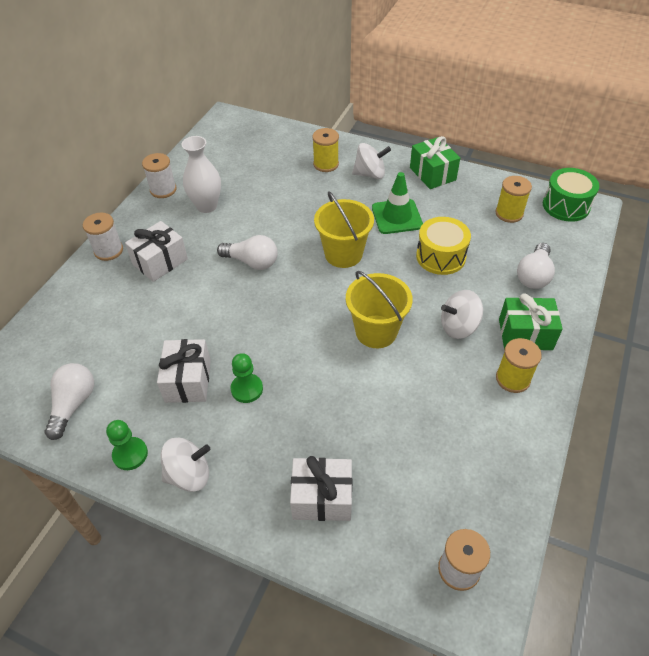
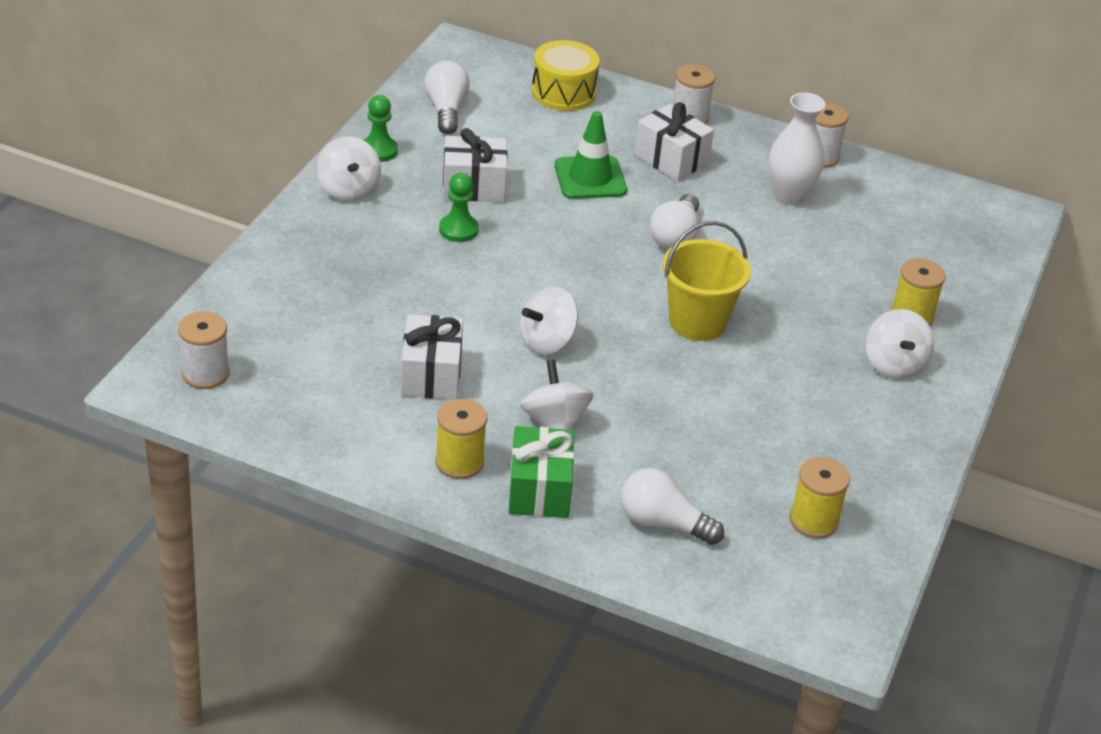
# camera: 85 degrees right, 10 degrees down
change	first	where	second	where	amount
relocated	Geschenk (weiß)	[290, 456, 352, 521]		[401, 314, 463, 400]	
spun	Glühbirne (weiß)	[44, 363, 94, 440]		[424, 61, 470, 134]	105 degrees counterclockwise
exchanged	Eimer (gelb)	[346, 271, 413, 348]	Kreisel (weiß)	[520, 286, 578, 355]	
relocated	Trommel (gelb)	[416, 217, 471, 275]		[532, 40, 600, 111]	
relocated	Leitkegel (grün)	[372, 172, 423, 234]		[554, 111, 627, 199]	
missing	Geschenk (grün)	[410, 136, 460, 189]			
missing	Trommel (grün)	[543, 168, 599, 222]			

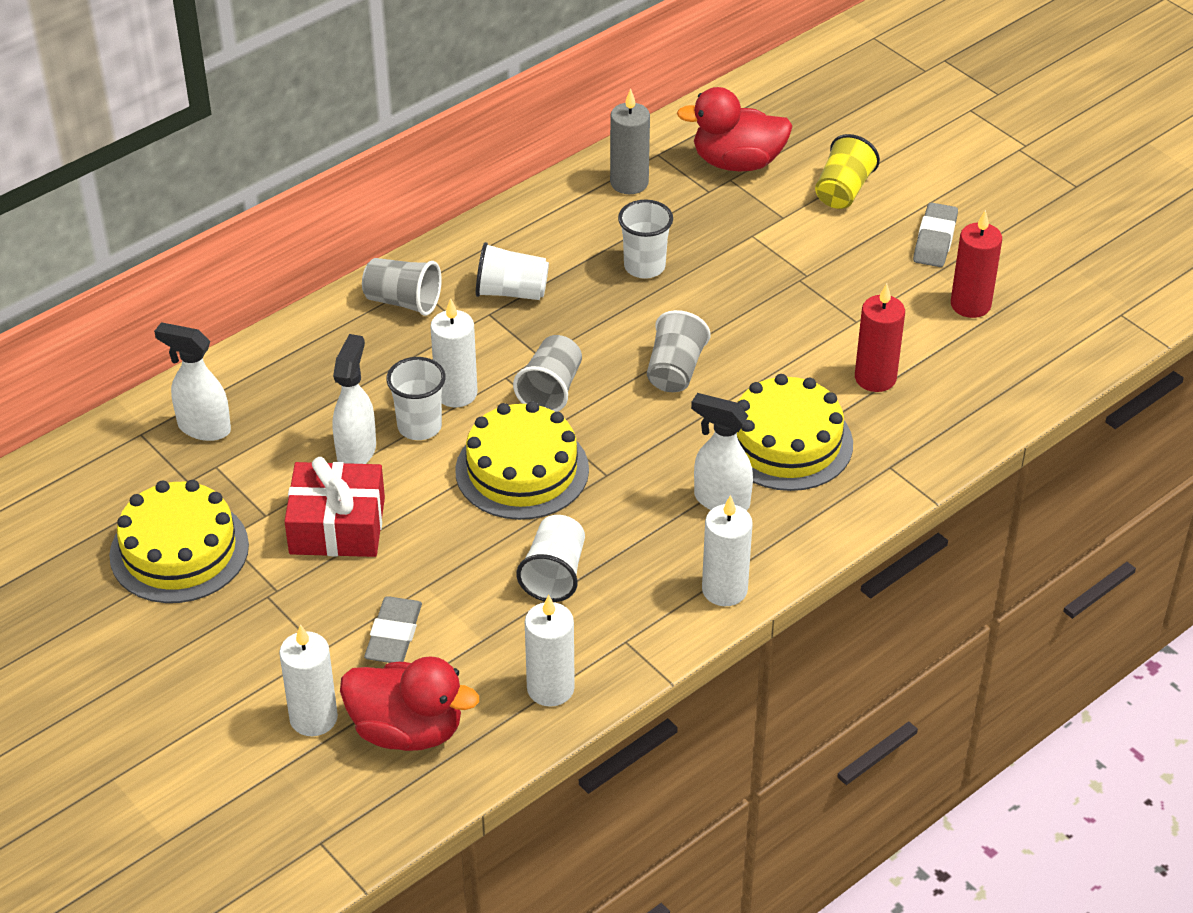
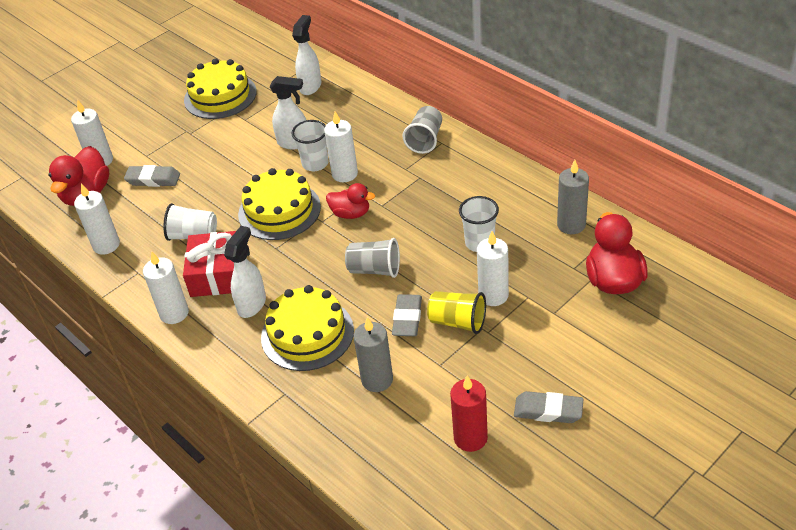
# camera: 90 degrees right, 0 degrees up
change	first	where	second	where	amount
relocated	Geschenk (rot)	[284, 457, 385, 557]		[183, 231, 236, 297]	
exchanged	Becher (grau)	[513, 335, 582, 412]	Ente (rot)	[326, 183, 375, 219]	
colour	Kerze (rot)	[855, 283, 905, 392]	Kerze (grau)	[354, 317, 393, 392]	
appeared			Radiergummi (grau)	[392, 294, 422, 336]	
relocated	Becher (gelb)	[815, 134, 880, 209]		[427, 291, 486, 334]	
appeared			Kerze (weiß)	[477, 231, 509, 306]	
missing	Becher (weiß)	[476, 242, 549, 300]			

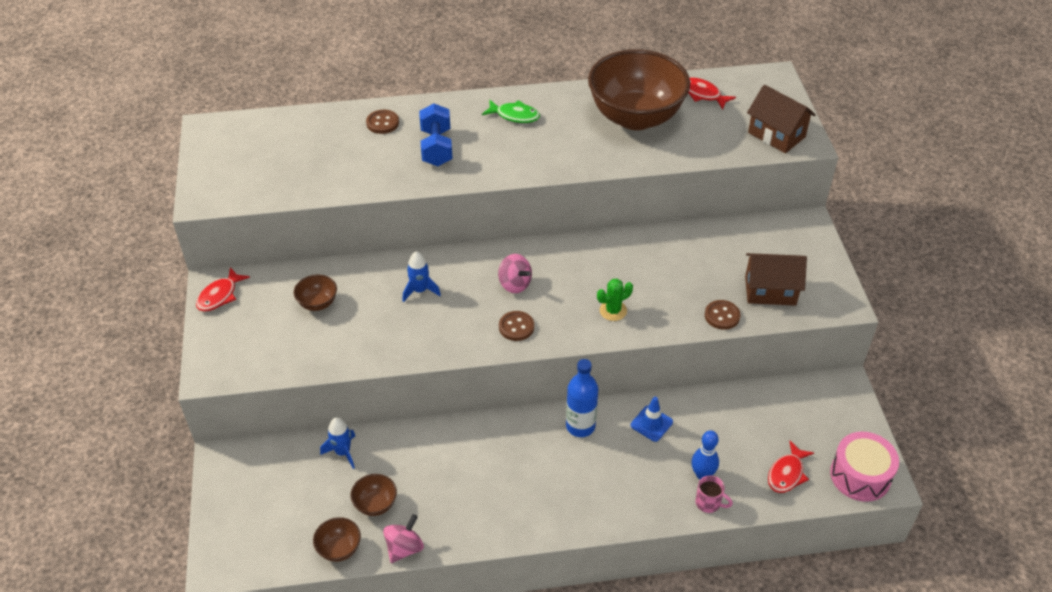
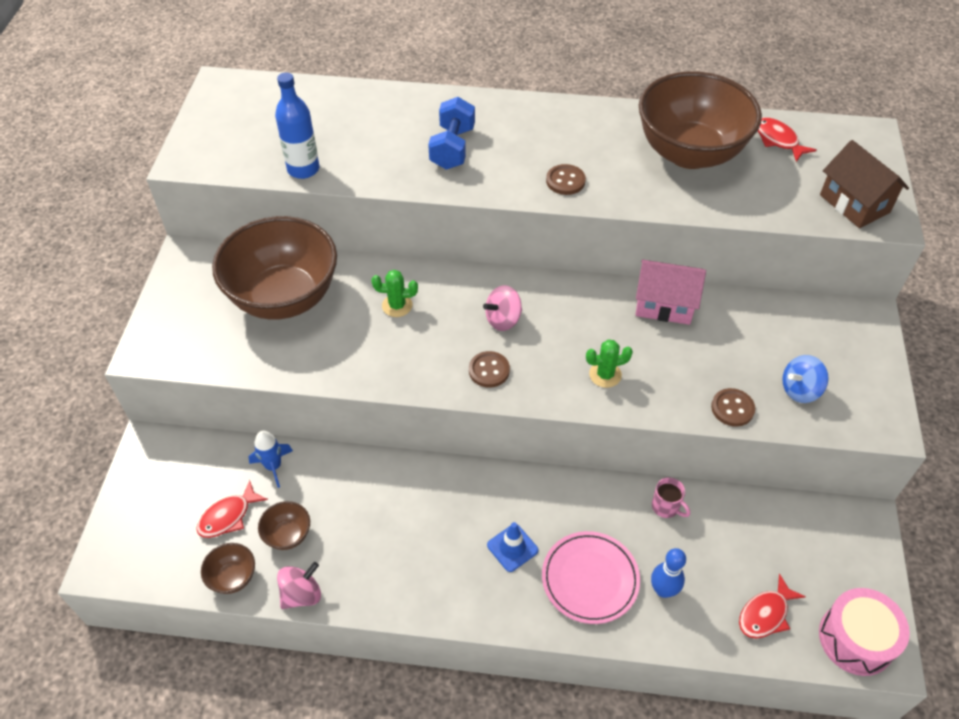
# camera: 15 degrees right, 5 degrees up
change	first	where	second	where	amount
relocated	Fisch (rot)	[196, 267, 250, 312]		[196, 480, 268, 538]	
size	Schüssel (braun)	[294, 275, 337, 311]		[212, 216, 337, 320]	x2.50
relocated	Flasche (blau)	[566, 359, 598, 437]		[275, 72, 319, 179]	
exchanged	Rakete (blau)	[402, 252, 441, 302]	Kaktus (grün)	[371, 270, 418, 317]	
spun	Kreisel (rosa)	[498, 254, 532, 293]		[483, 285, 522, 331]	90 degrees clockwise
relocated	Leitkegel (blau)	[631, 397, 673, 442]		[487, 522, 538, 572]	
appeared			Teller (rosa)	[542, 531, 640, 624]	
relocated	Knopf (braun)	[366, 110, 399, 134]		[546, 164, 586, 195]	
appeared			Haus (rosa)	[635, 260, 706, 325]	
relocated	Tasse (rosa)	[695, 475, 733, 513]		[652, 477, 690, 518]	
exchanged	Haus (braun)	[745, 253, 807, 306]	Kreisel (blau)	[782, 355, 829, 403]	
missing	Fisch (grün)	[482, 100, 540, 123]			

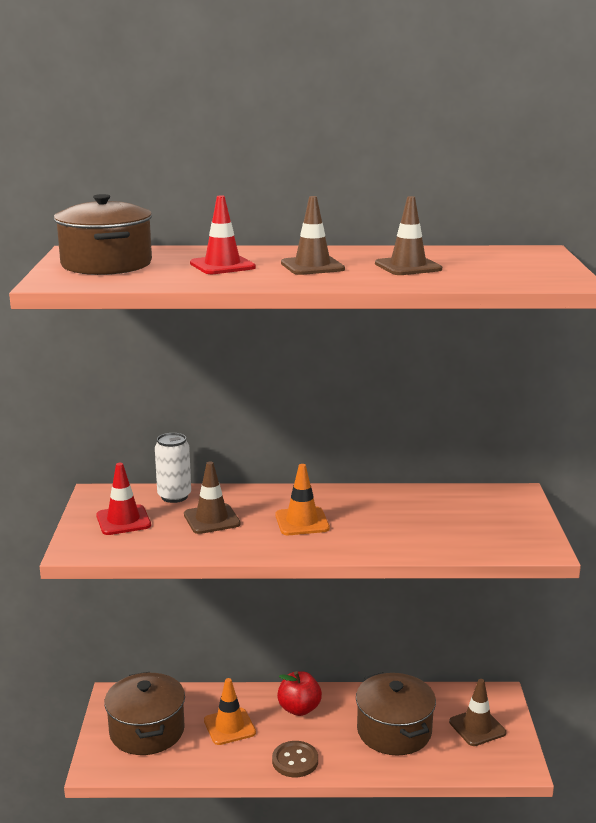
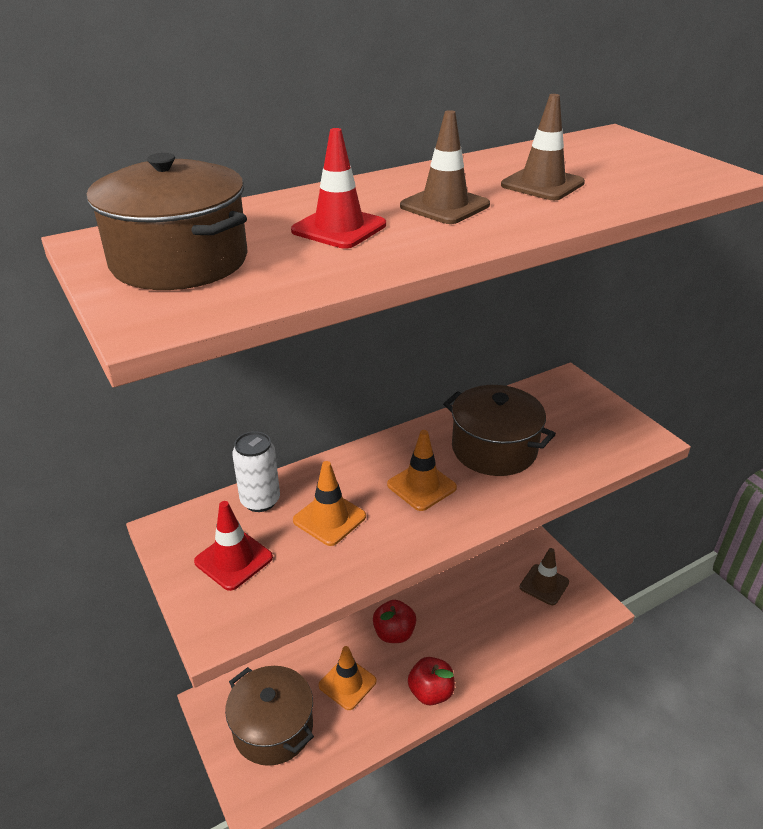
# camera: 30 degrees left, 15 degrees up
change	first	where	second	where	amount
colour	Leitkegel (braun)	[184, 461, 241, 534]	Leitkegel (orange)	[293, 461, 366, 546]	
exchanged	Knopf (braun)	[272, 741, 318, 777]	Apfel (rot)	[408, 657, 455, 705]	
relocated	Kochtopf (braun)	[356, 672, 436, 756]		[443, 385, 556, 476]	

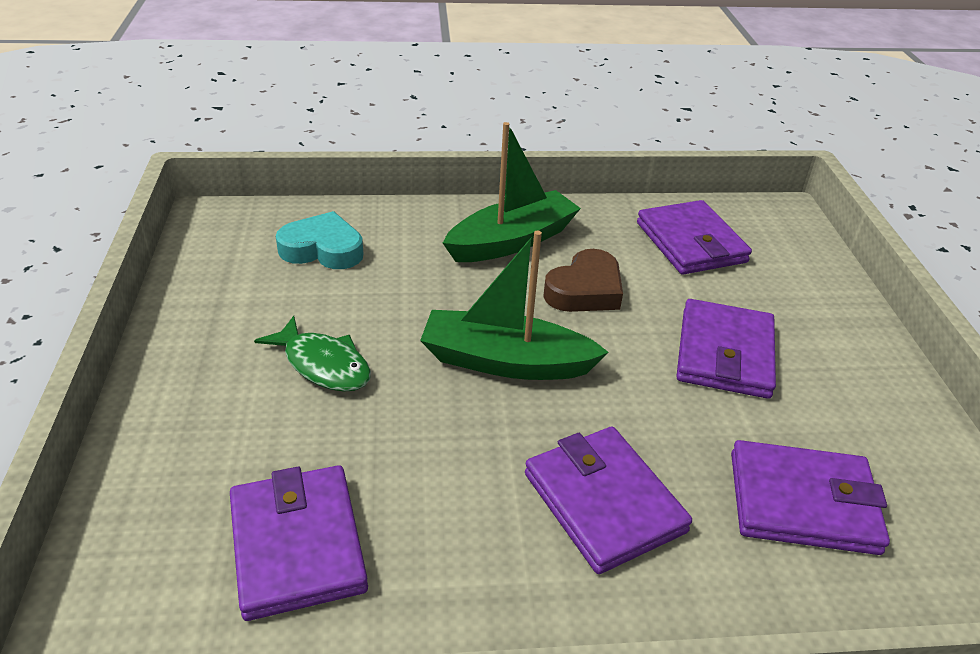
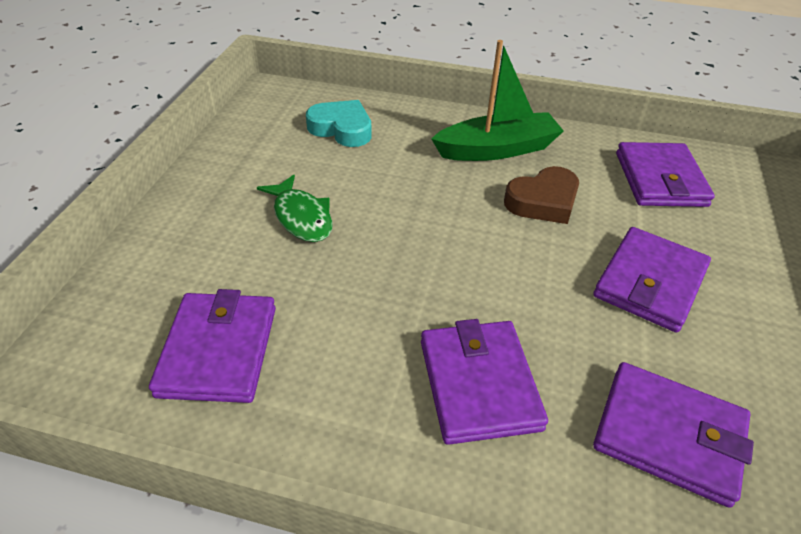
# camera: 20 degrees right, 5 degrees up
change	first	where	second	where	amount
missing	Boot (grün)	[420, 231, 609, 380]			

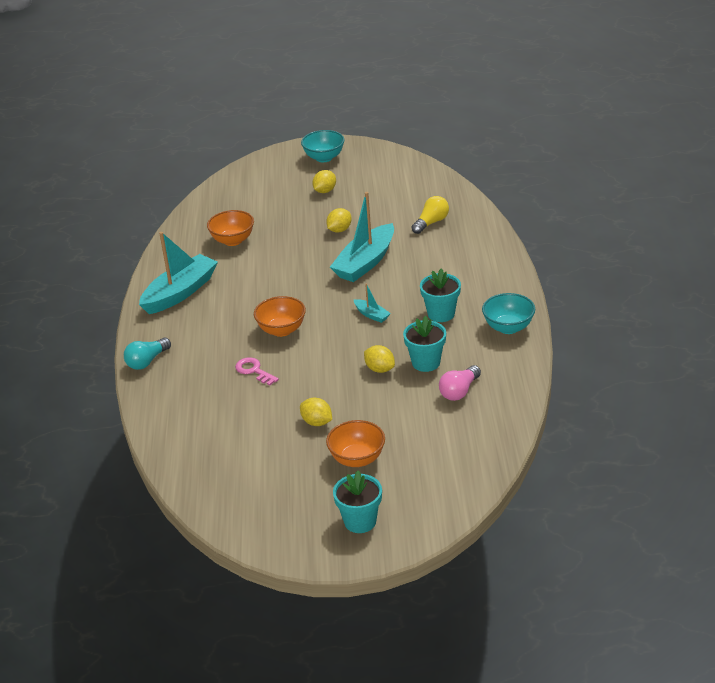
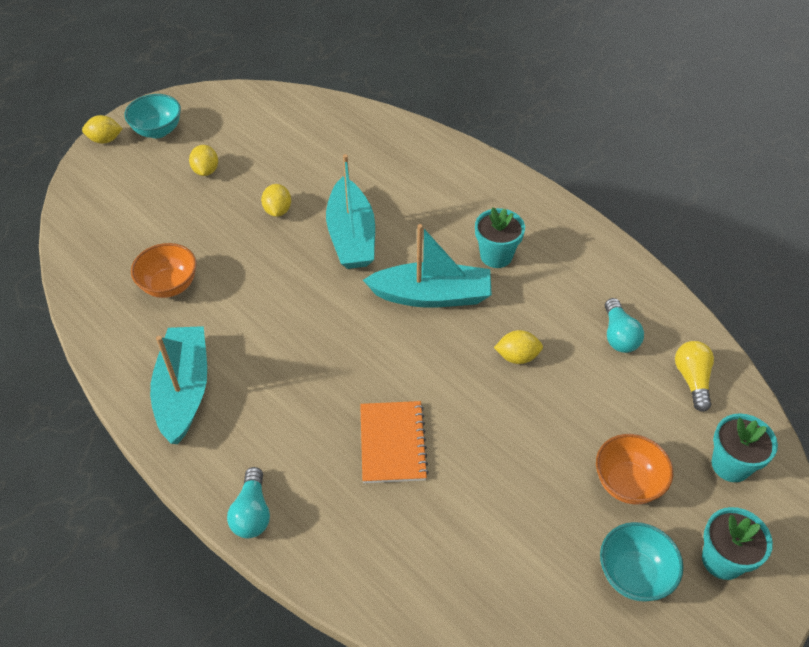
# camera: 45 degrees left, 15 degrees up
change	first	where	second	where	amount
relocated	Zitrone (gelb)	[300, 397, 332, 426]		[82, 115, 123, 143]	
exchanged	Schlüssel (rosa)	[235, 357, 279, 386]	Notizbuch (orange)	[360, 401, 429, 483]	
size	Boot (türkis)	[354, 284, 391, 323]		[363, 224, 492, 308]	x2.23
relocated	Schüssel (türkis)	[482, 293, 535, 334]		[600, 522, 683, 602]	
colour	Glühbirne (rosa)	[439, 365, 481, 401]	Glühbirne (türkis)	[605, 298, 644, 353]	
relocated	Glühbirne (gelb)	[412, 196, 449, 234]		[675, 341, 714, 412]	
relocated	Blumentopf (türkis)	[403, 316, 446, 372]		[711, 413, 778, 482]	
missing	Schüssel (orange)	[254, 296, 306, 337]			

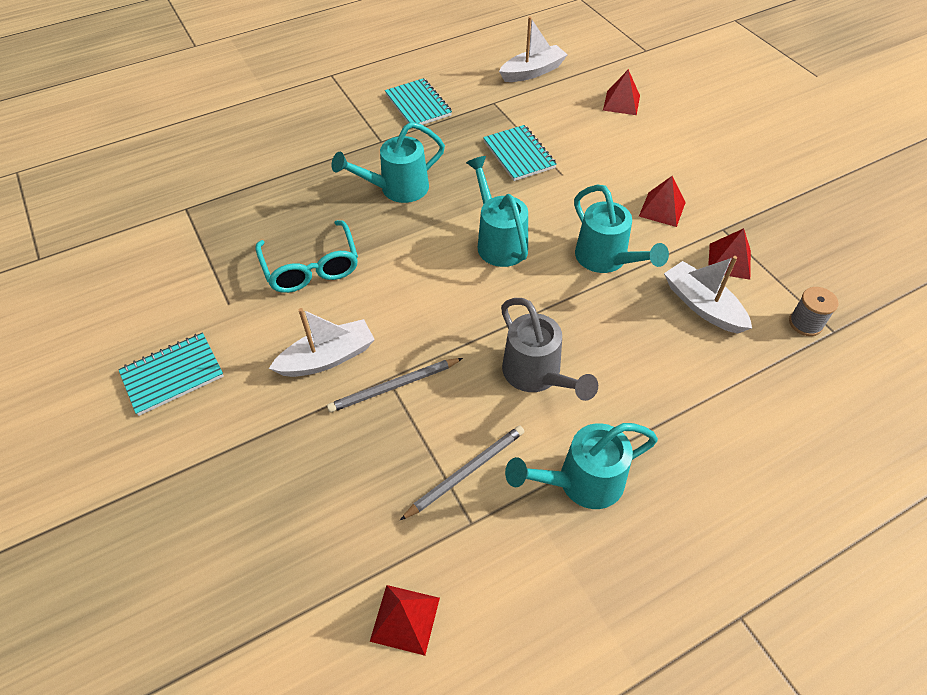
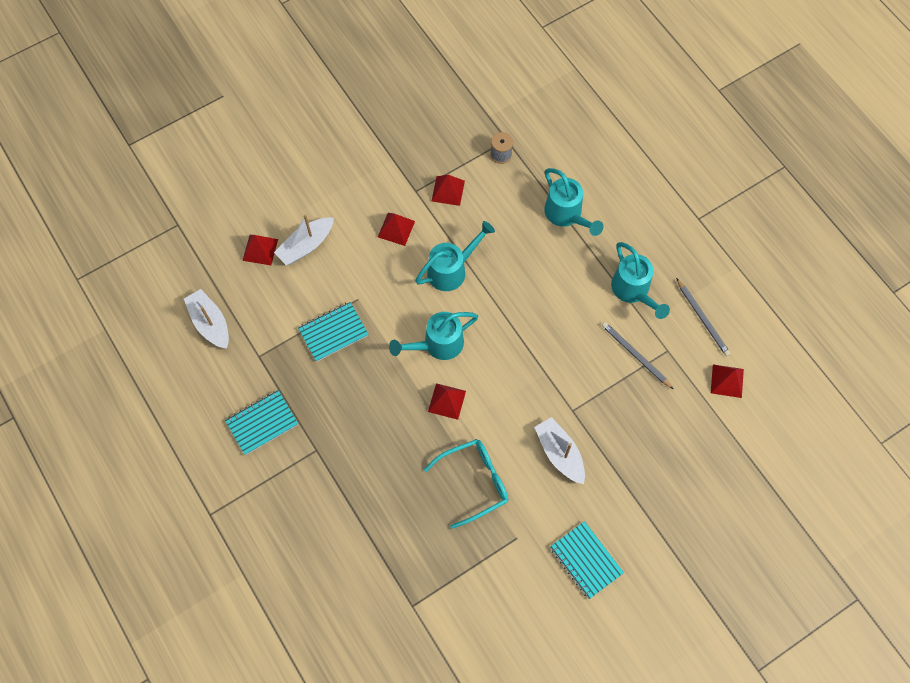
# camera: 95 degrees left, 15 degrees up
change	first	where	second	where	amount
relocated	Boot (weiß)	[664, 256, 752, 334]		[274, 214, 334, 266]	
appeared			Pyramide (rot)	[428, 383, 466, 420]	
relocated	Gießkanne (türkis)	[332, 122, 445, 203]		[544, 168, 603, 236]	
relocated	Bleistift (grau)	[327, 358, 463, 413]		[676, 278, 731, 356]	
missing	Gießkanne (grau)	[501, 298, 598, 401]			

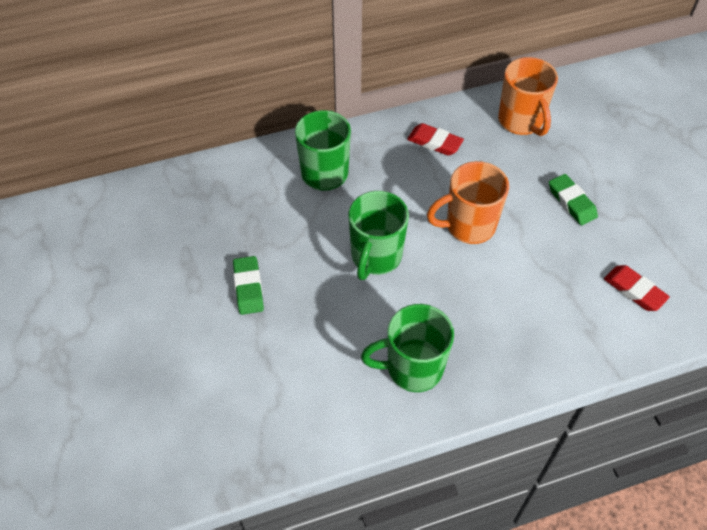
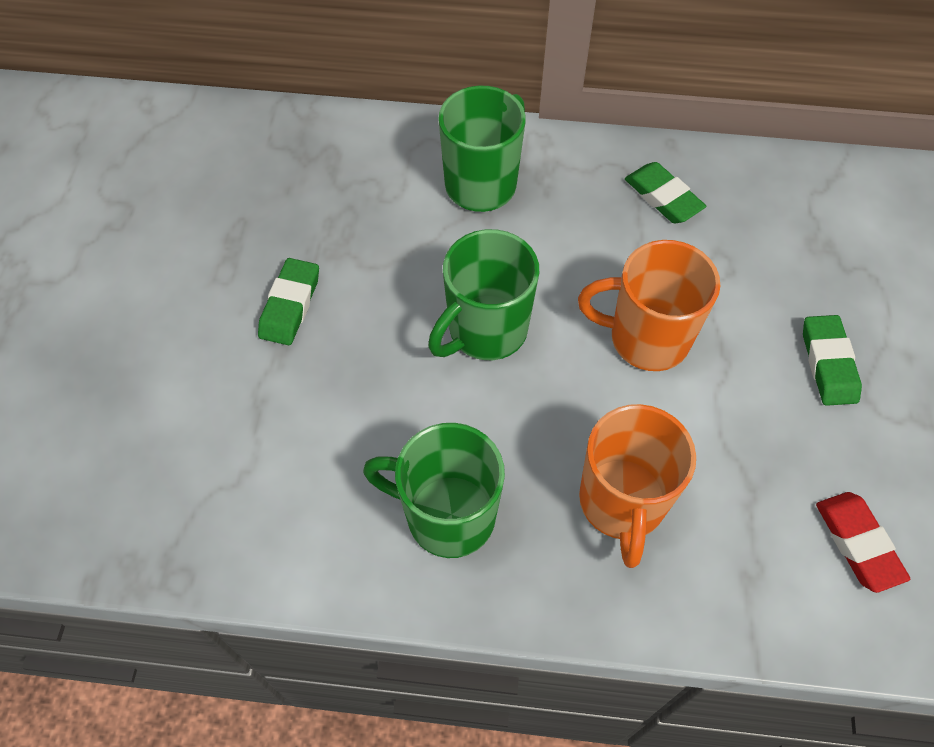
# camera: 25 degrees right, 5 degrees up
change	first	where	second	where	amount
relocated	Tasse (orange)	[498, 57, 558, 136]		[579, 404, 696, 568]	
colour	Radiergummi (rot)	[407, 123, 464, 156]	Radiergummi (grün)	[625, 162, 706, 223]	

